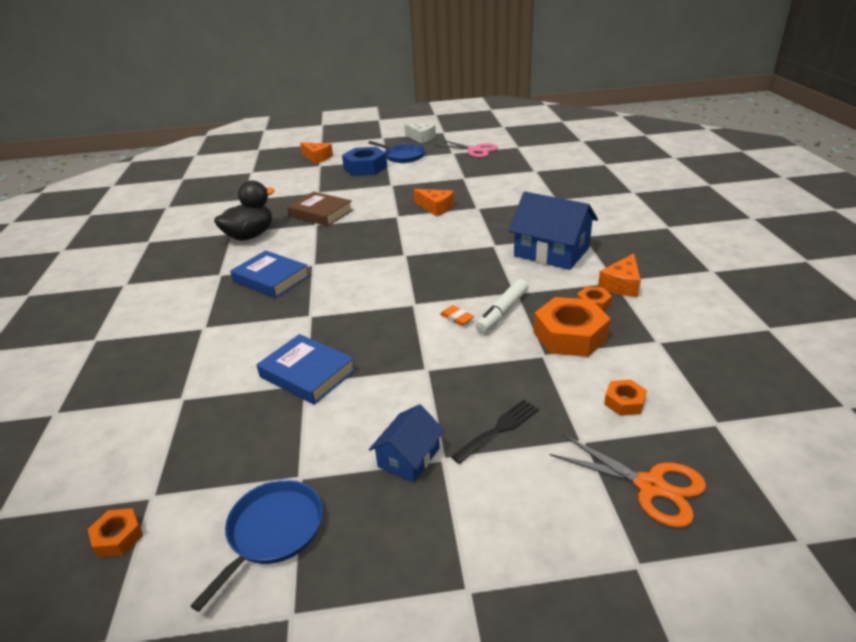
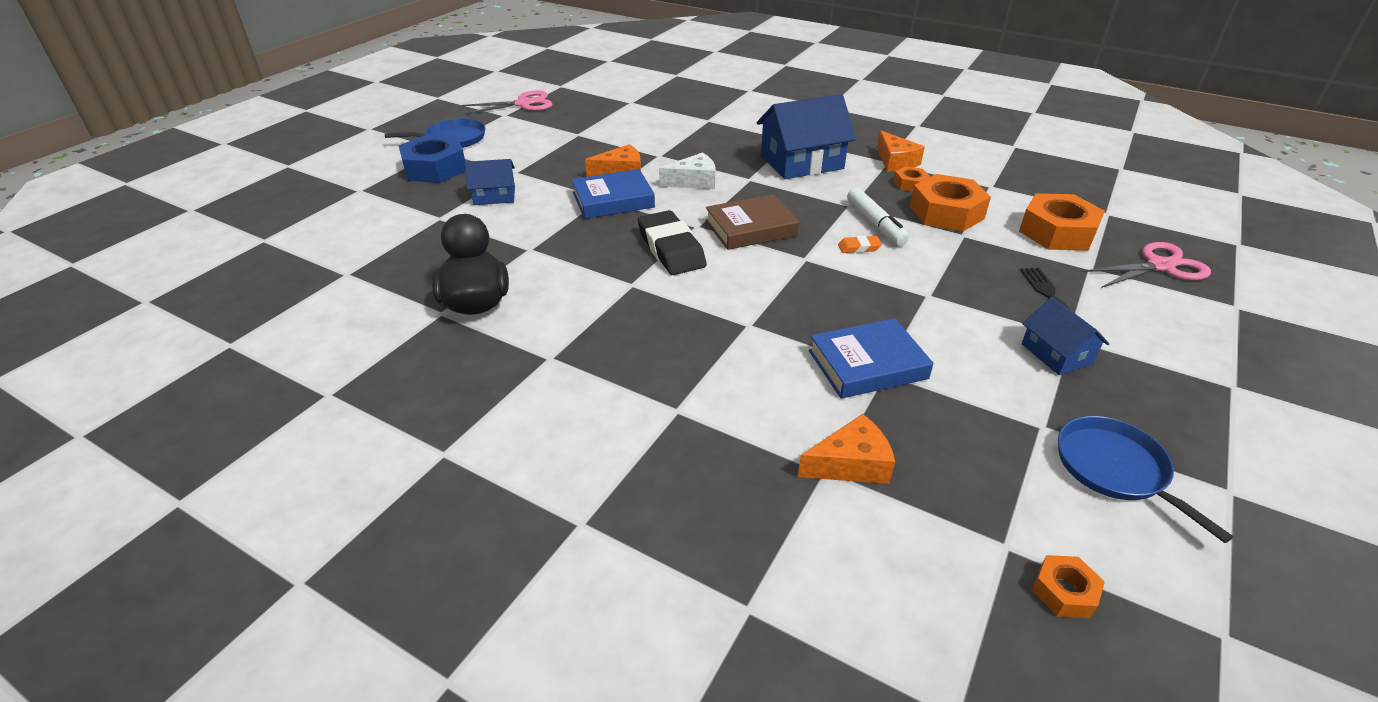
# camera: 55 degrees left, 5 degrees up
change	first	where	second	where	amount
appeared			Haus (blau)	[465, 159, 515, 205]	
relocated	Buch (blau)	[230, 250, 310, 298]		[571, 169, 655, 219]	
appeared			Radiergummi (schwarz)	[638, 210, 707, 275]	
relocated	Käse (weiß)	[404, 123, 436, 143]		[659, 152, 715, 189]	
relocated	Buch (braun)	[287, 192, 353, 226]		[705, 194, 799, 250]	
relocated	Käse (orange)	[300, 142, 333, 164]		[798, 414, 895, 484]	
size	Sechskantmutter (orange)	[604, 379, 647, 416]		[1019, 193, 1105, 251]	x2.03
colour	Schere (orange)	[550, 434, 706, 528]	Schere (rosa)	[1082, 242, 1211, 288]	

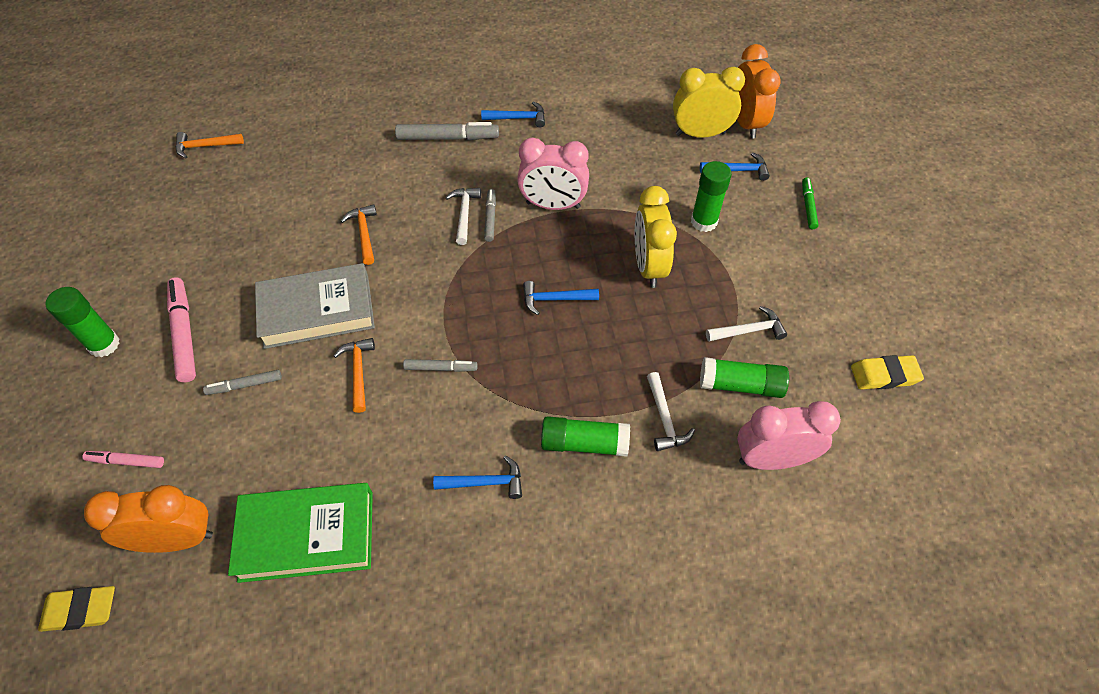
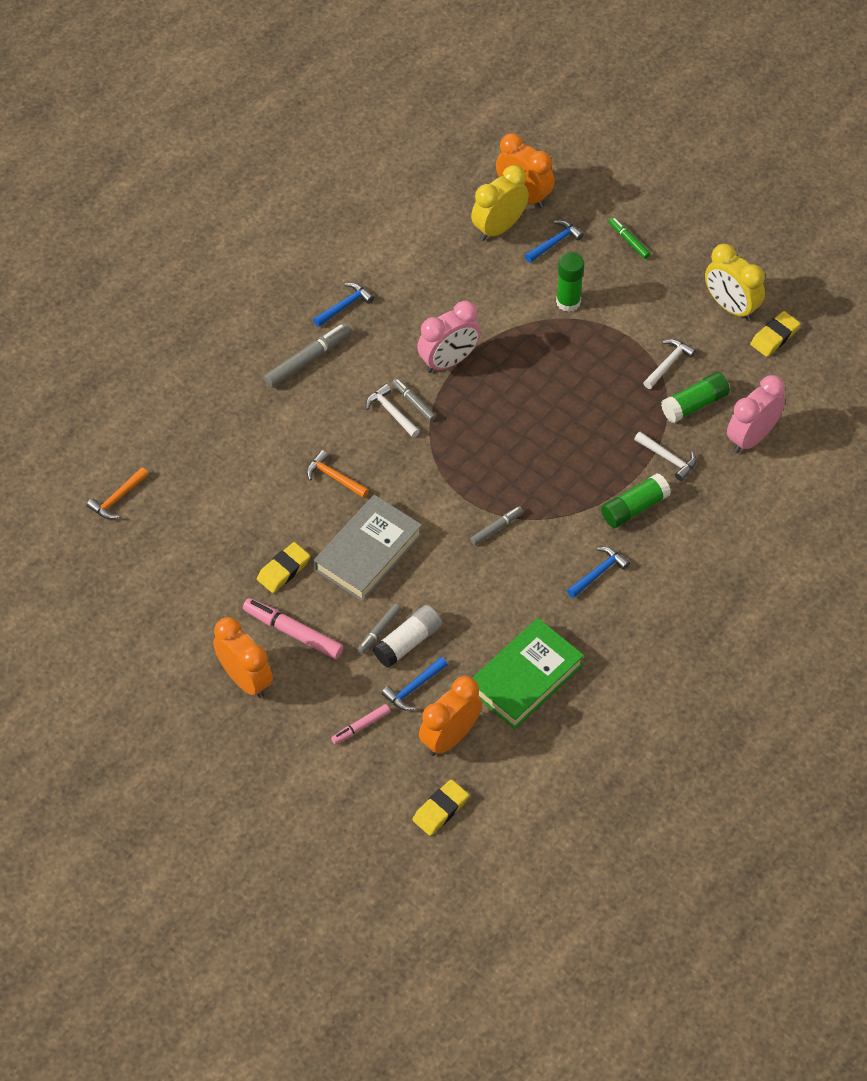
# camera: 40 degrees left, 0 degrees up
change	first	where	second	where	amount
exchanged	Klebestift (grün)	[45, 287, 120, 357]	Wecker (orange)	[213, 617, 273, 698]	
appeared			Radiergummi (gelb)	[257, 542, 310, 593]	
appeared			Klebestift (weiß)	[372, 605, 442, 668]	
relocated	Hammer (blau)	[523, 281, 599, 315]		[381, 657, 448, 711]	
relocated	Wecker (gelb)	[635, 186, 677, 288]		[705, 244, 765, 321]	
missing	Hammer (orange)	[334, 338, 375, 413]			

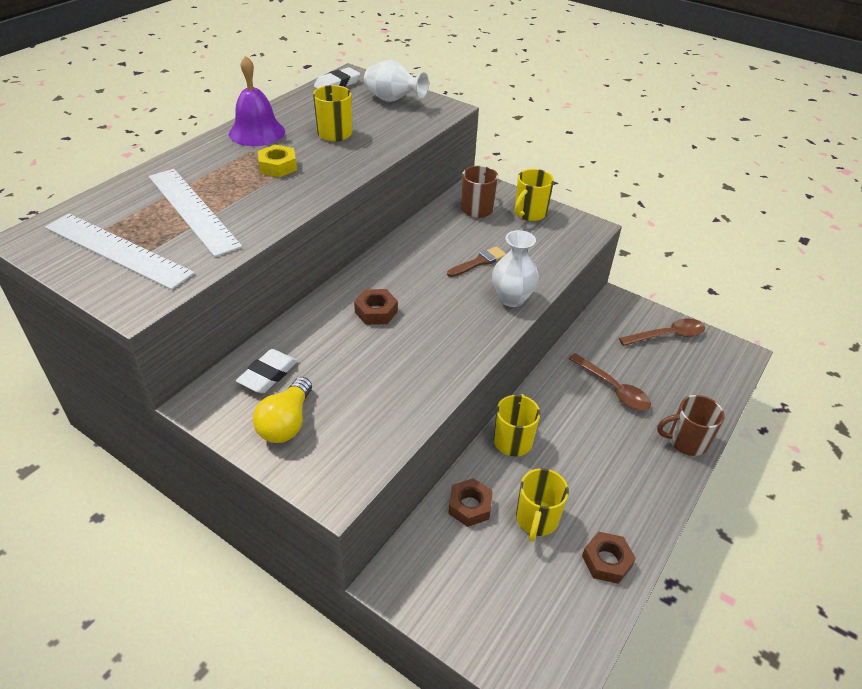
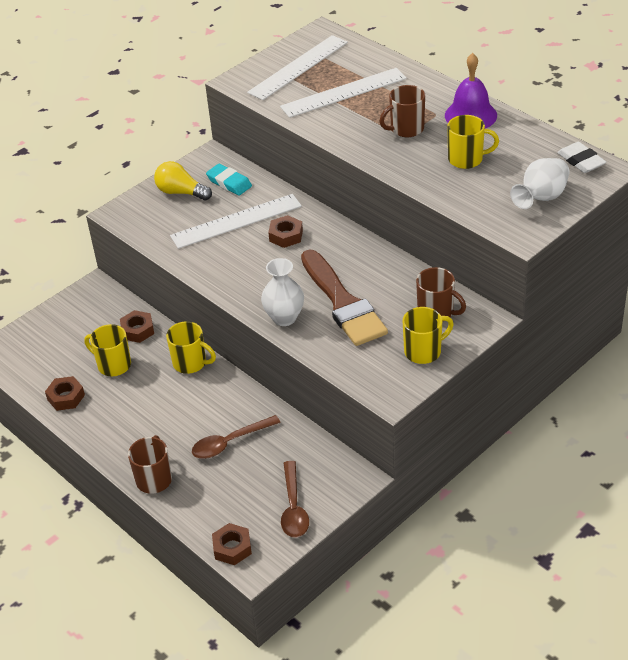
# camera: 105 degrees right, 0 degrees up
change	first	where	second	where	amount
appeared			Lineal (weiß)	[170, 194, 302, 249]	
colour	Radiergummi (weiß)	[236, 349, 298, 394]	Radiergummi (türkis)	[206, 164, 252, 196]	
appeared			Sechskantmutter (braun)	[212, 523, 252, 565]	
size	Pinsel (braun)	[447, 246, 506, 277]		[301, 249, 388, 346]	x2.21
exchanged	Sechskantmutter (gelb)	[258, 145, 297, 177]	Tasse (braun)	[379, 85, 425, 137]	
spun	Tasse (gelb)	[515, 169, 554, 221]		[403, 307, 454, 364]	105 degrees clockwise

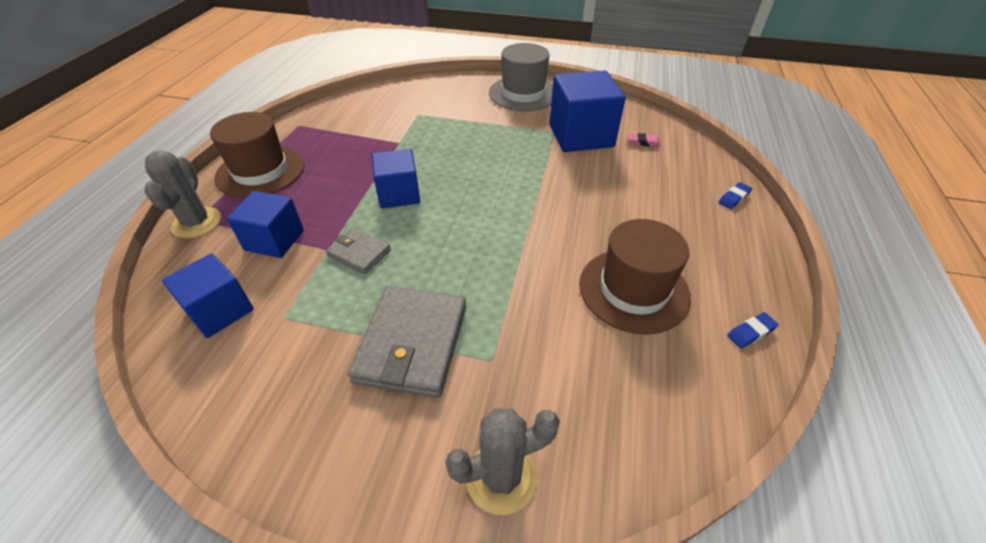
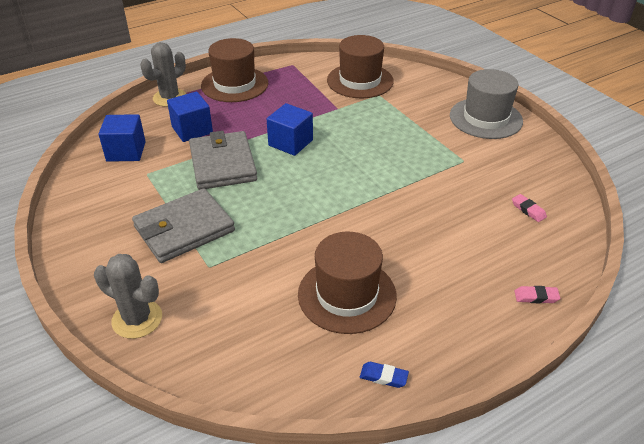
# camera: 45 degrees right, 5 degrees down
change	first	where	second	where	amount
size	Geldbörse (grau)	[326, 228, 391, 274]		[189, 131, 257, 190]	x1.86
appeared			Hut (braun)	[327, 35, 394, 98]	
colour	Radiergummi (blau)	[718, 182, 752, 209]	Radiergummi (rosa)	[514, 286, 560, 303]	
missing	Kubus (blau)	[549, 70, 626, 152]			

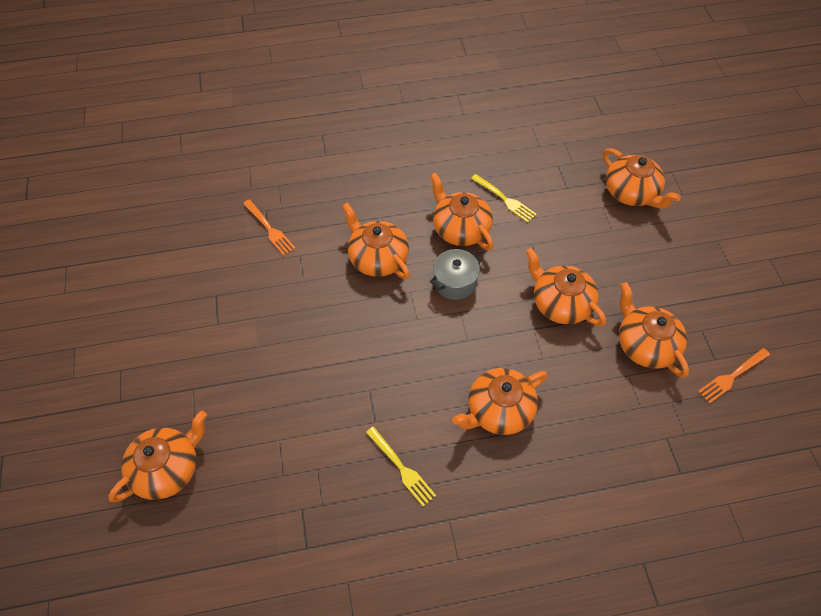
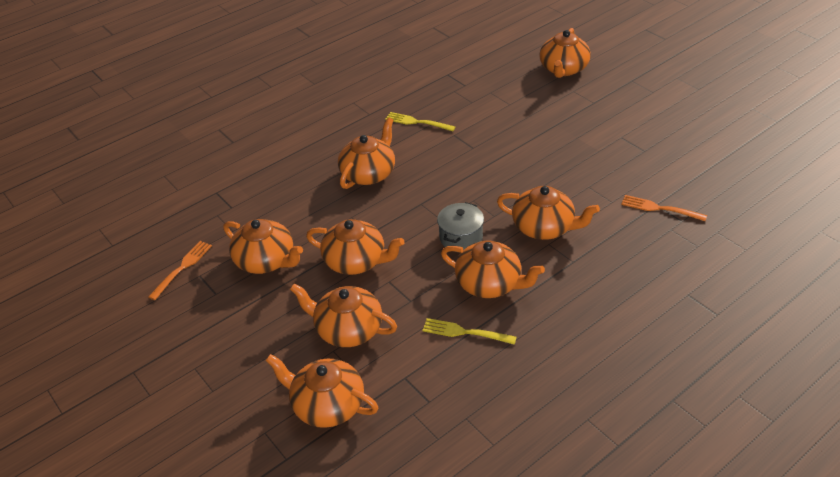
# camera: 155 degrees right, 15 degrees down
change	first	where	second	where	amount
appeared			Teekanne (orange)	[290, 283, 397, 347]	

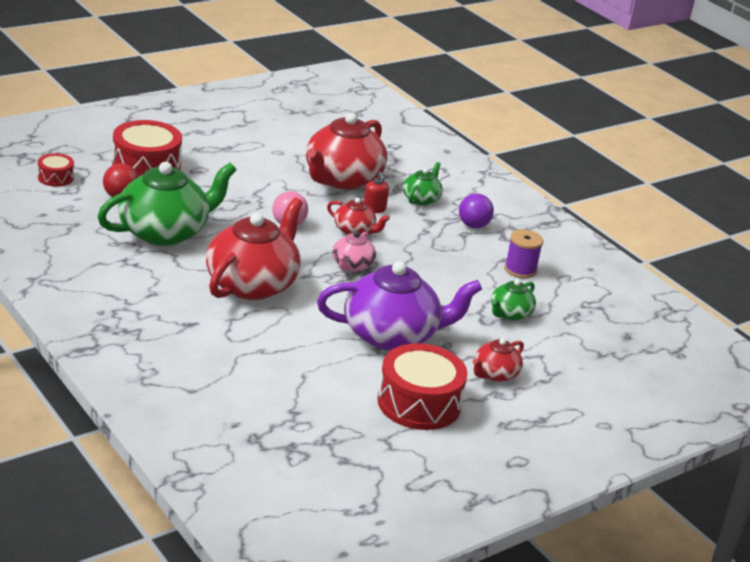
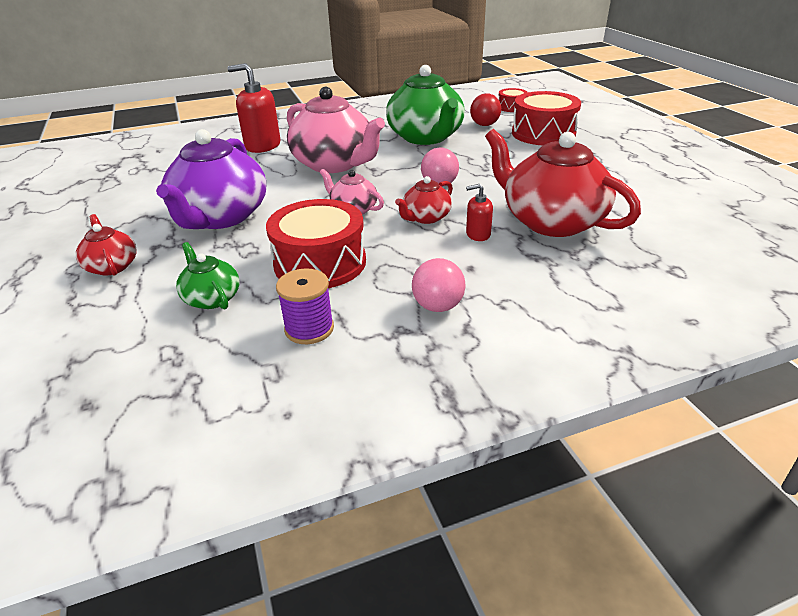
# camera: 110 degrees right, 5 degrees up
change	first	where	second	where	amount
appeared			Seifenspender (rot)	[228, 63, 281, 153]	
relocated	Trommel (rot)	[377, 343, 467, 430]		[266, 199, 366, 288]	
colour	Teekanne (rot)	[206, 198, 303, 300]	Teekanne (rosa)	[287, 87, 385, 173]	
colour	Ball (lila)	[459, 193, 494, 228]	Ball (rosa)	[412, 258, 466, 312]	
missing	Teekanne (grün)	[403, 162, 443, 205]			

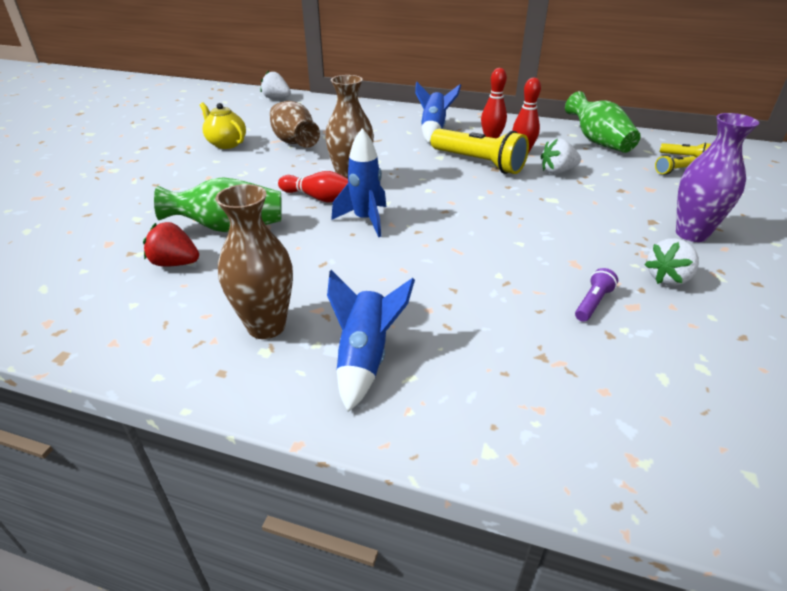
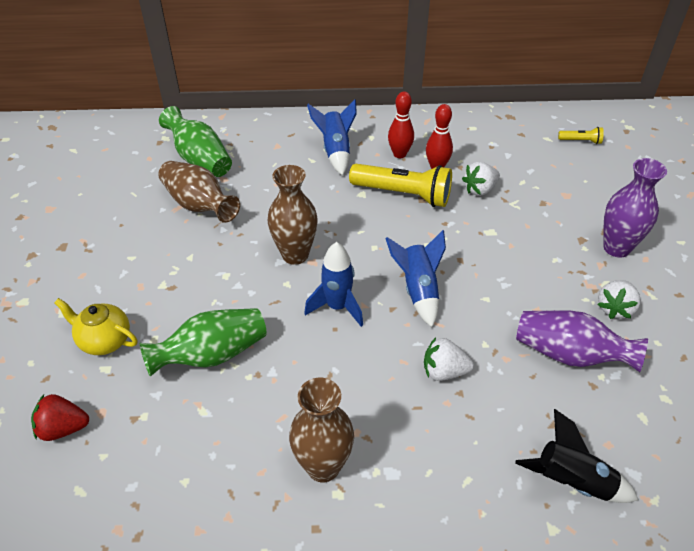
# camera: 20 degrees left, 10 degrees up
change	first	where	second	where	amount
relocated	Erdbeere (rot)	[143, 222, 199, 267]		[31, 394, 89, 441]	
relocated	Teekanne (gelb)	[200, 103, 246, 149]		[54, 298, 137, 355]	
relocated	Vase (grün)	[565, 91, 641, 153]		[159, 106, 232, 177]	
relocated	Rakete (blau)	[327, 270, 415, 412]		[385, 230, 446, 327]	
relocated	Erdbeere (weiß)	[260, 71, 291, 99]		[424, 337, 474, 381]	
appeared			Rakete (schwarz)	[515, 409, 639, 503]	
exchanged	Taschenlampe (lila)	[575, 268, 618, 322]	Vase (lila)	[516, 310, 648, 372]	
missing	Bowlingkegel (rot)	[278, 171, 348, 202]			
missing	Taschenlampe (gelb)	[655, 155, 696, 175]			

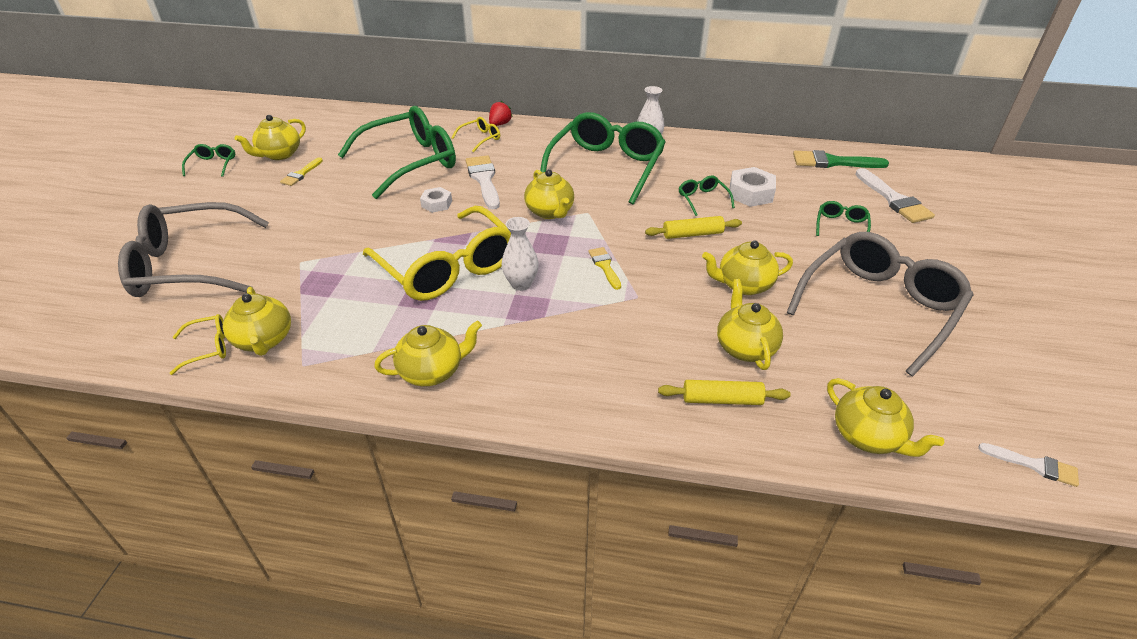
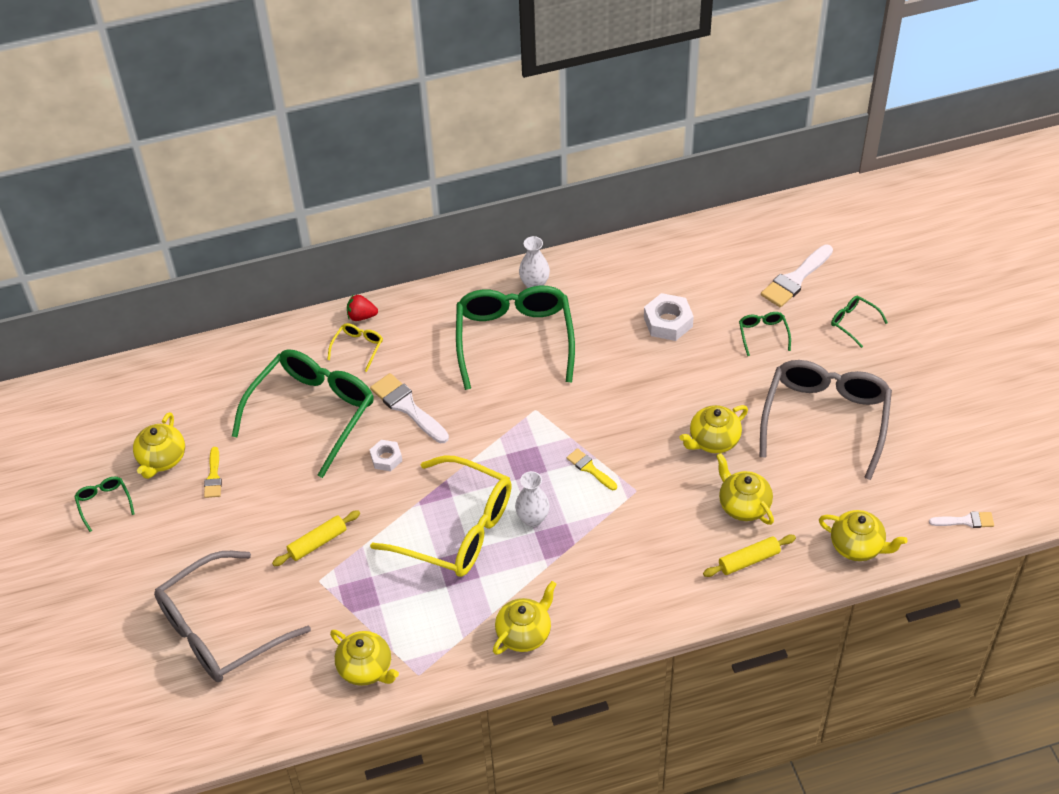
# camera: 25 degrees left, 10 degrees up
change	first	where	second	where	amount
relocated	Nudelholz (gelb)	[645, 216, 742, 239]		[272, 510, 360, 566]	
spun	Erdbeere (rot)	[489, 101, 513, 126]		[347, 294, 378, 321]	90 degrees counterclockwise
spun	Pinsel (weiß)	[855, 168, 935, 223]		[761, 245, 833, 307]	90 degrees clockwise
relocated	Brille (grün)	[679, 175, 735, 216]		[831, 296, 888, 348]	
missing	Brille (gelb)	[169, 314, 226, 375]			
missing	Teekanne (gelb)	[524, 169, 574, 219]			
missing	Pinsel (grün)	[793, 150, 889, 168]			

